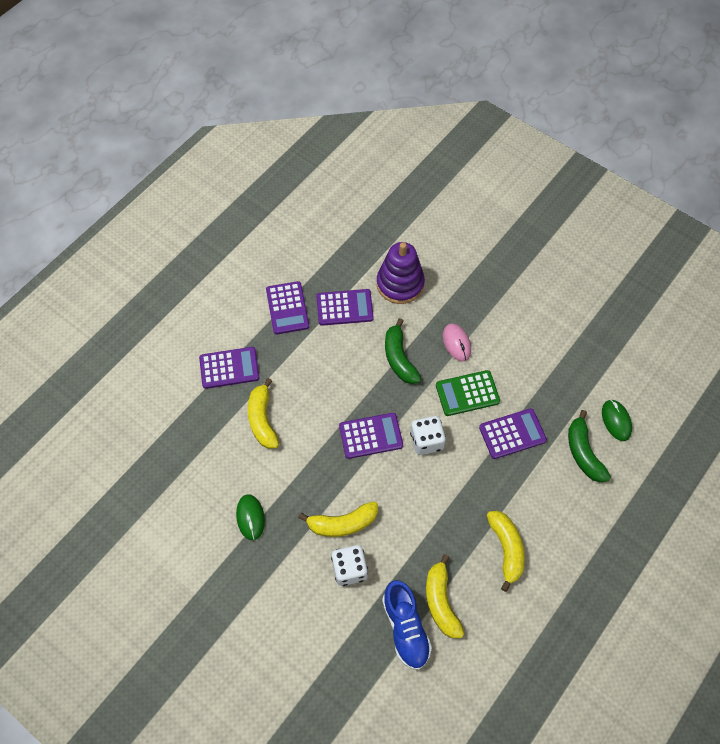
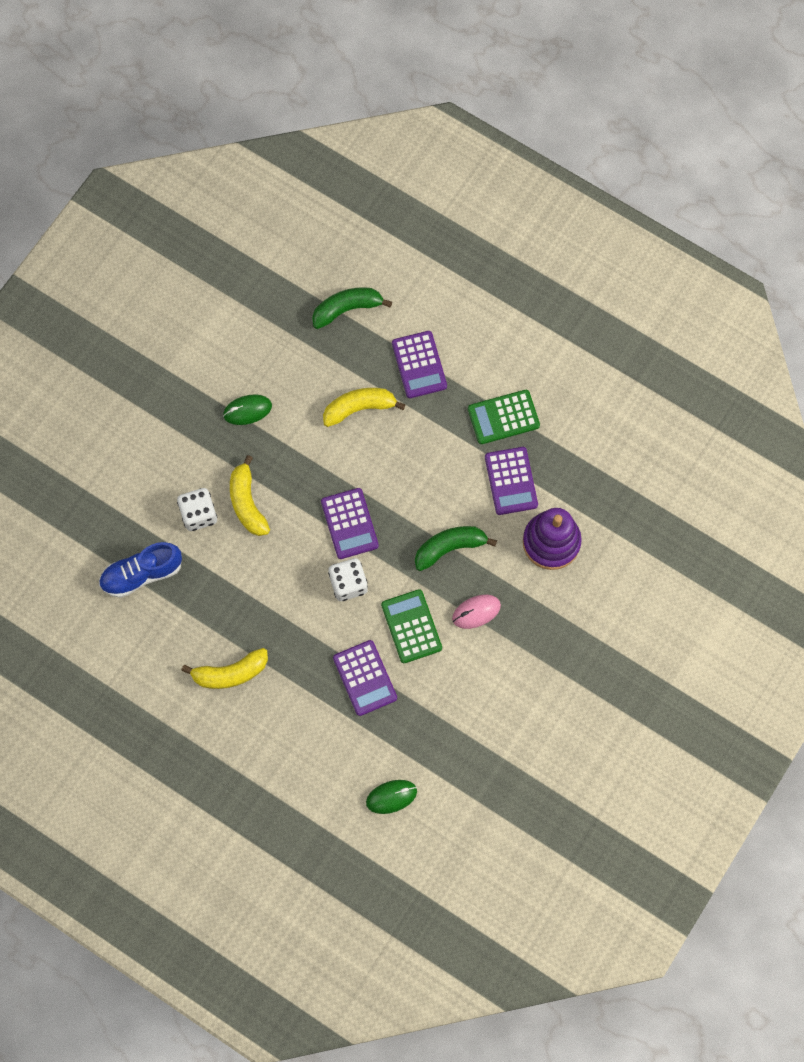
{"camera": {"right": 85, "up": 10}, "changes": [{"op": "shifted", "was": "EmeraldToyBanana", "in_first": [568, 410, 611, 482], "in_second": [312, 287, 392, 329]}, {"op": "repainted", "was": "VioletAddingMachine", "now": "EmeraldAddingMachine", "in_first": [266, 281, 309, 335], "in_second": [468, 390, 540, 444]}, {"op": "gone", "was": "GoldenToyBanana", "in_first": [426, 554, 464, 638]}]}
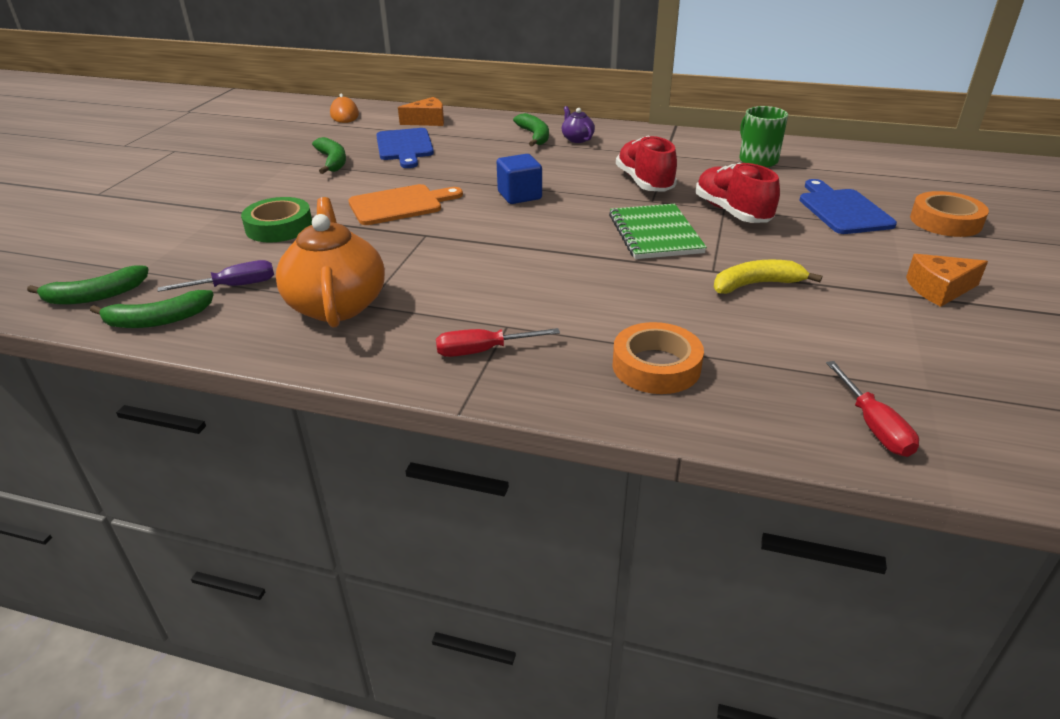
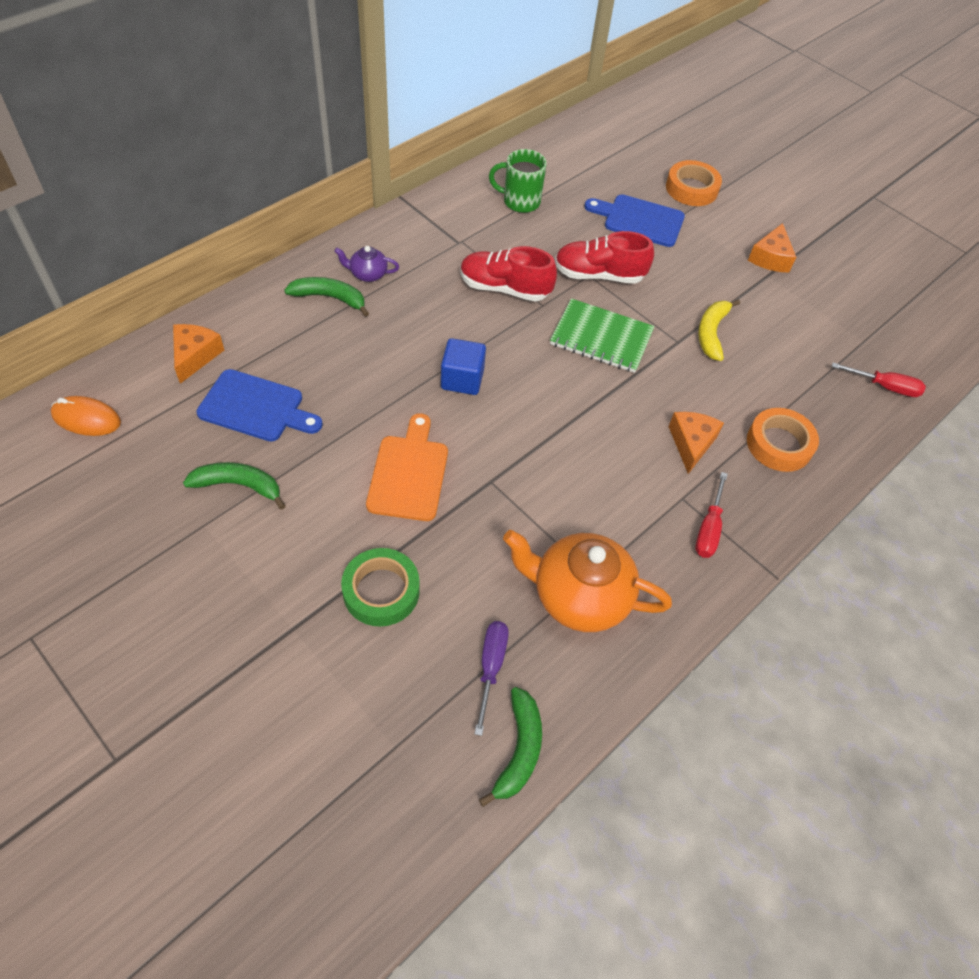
{"camera": {"right": -65, "up": 20}, "changes": [{"op": "new", "now": "OrangePieceOfCheese", "in_second": [668, 412, 724, 474]}, {"op": "gone", "was": "EmeraldToyBanana", "in_first": [27, 265, 149, 305]}]}
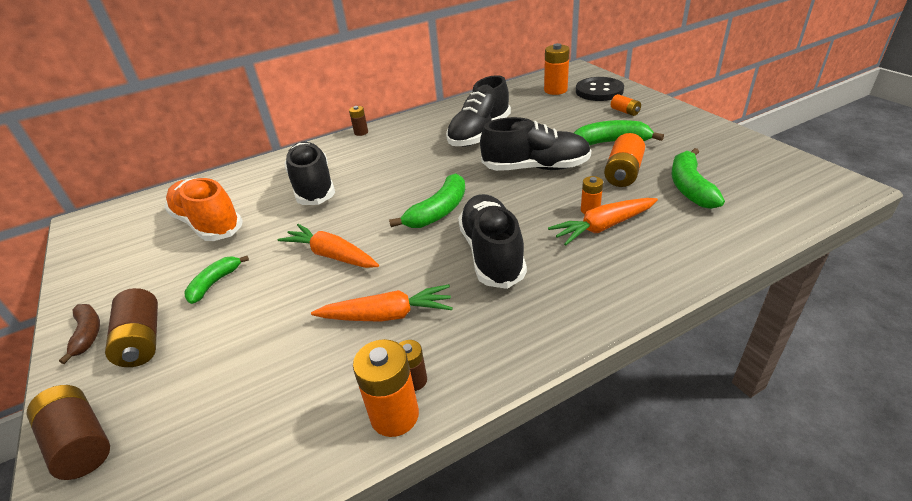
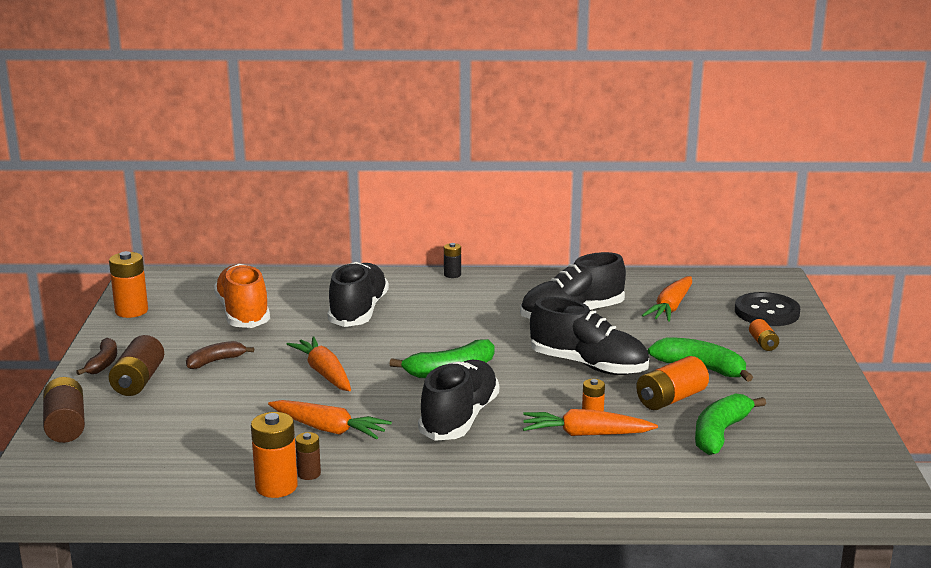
{"camera": {"right": 25, "up": -15}, "changes": [{"op": "shifted", "was": "OrangeBattery", "in_first": [544, 43, 570, 95], "in_second": [109, 251, 148, 318]}, {"op": "repainted", "was": "EmeraldToyBanana", "now": "RussetToyBanana", "in_first": [184, 256, 249, 304], "in_second": [186, 341, 254, 369]}, {"op": "repainted", "was": "RussetBattery", "now": "JetBlackBattery", "in_first": [349, 106, 368, 136], "in_second": [444, 243, 461, 278]}, {"op": "new", "now": "OrangeCarrot", "in_second": [642, 276, 692, 322]}]}
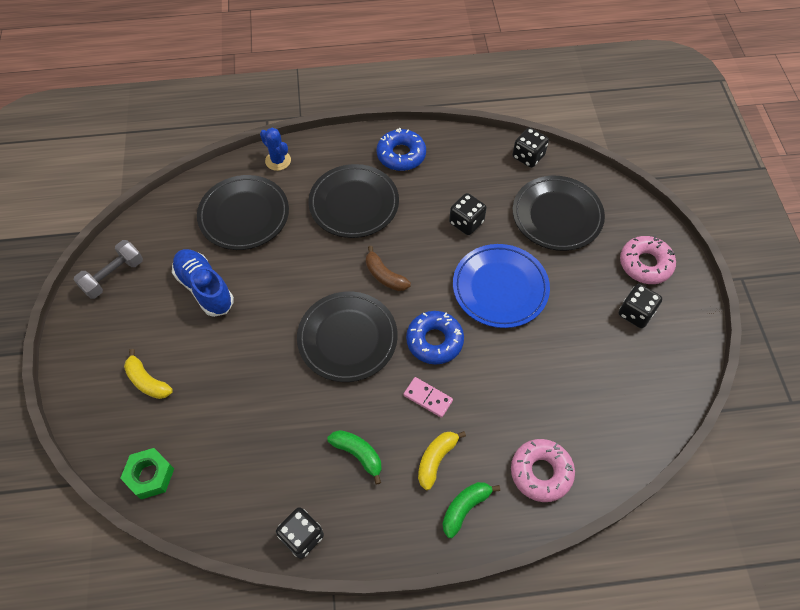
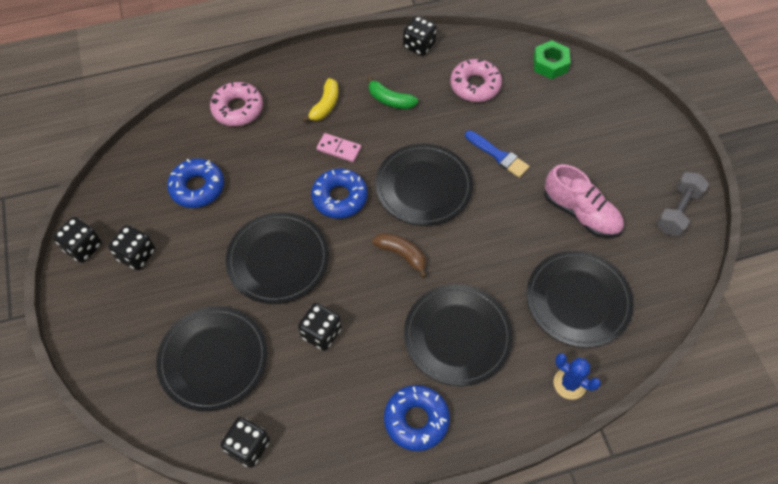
{"camera": {"right": 170, "up": 0}, "changes": [{"op": "new", "now": "JetBlackDie", "in_second": [53, 217, 102, 263]}, {"op": "new", "now": "RoyalBlueGlazedDonut", "in_second": [167, 159, 224, 208]}, {"op": "repainted", "was": "RoyalBluePlate", "now": "JetBlackPlate", "in_first": [453, 244, 550, 328], "in_second": [226, 212, 329, 304]}, {"op": "shifted", "was": "PinkGlazedDonut", "in_first": [620, 236, 676, 284], "in_second": [450, 59, 502, 102]}, {"op": "new", "now": "RoyalBlueBrush", "in_second": [465, 130, 530, 178]}, {"op": "repainted", "was": "RoyalBlueSneaker", "now": "PinkSneaker", "in_first": [172, 249, 234, 317], "in_second": [544, 164, 624, 238]}, {"op": "gone", "was": "GoldenToyBanana", "in_first": [124, 349, 173, 399]}, {"op": "gone", "was": "EmeraldToyBanana", "in_first": [442, 482, 500, 538]}]}
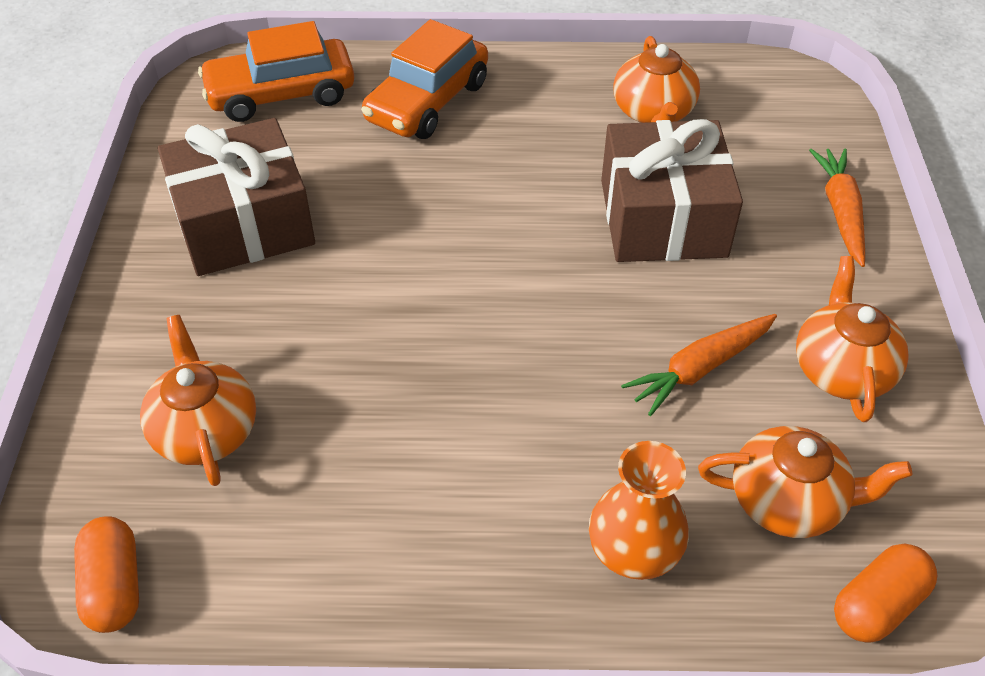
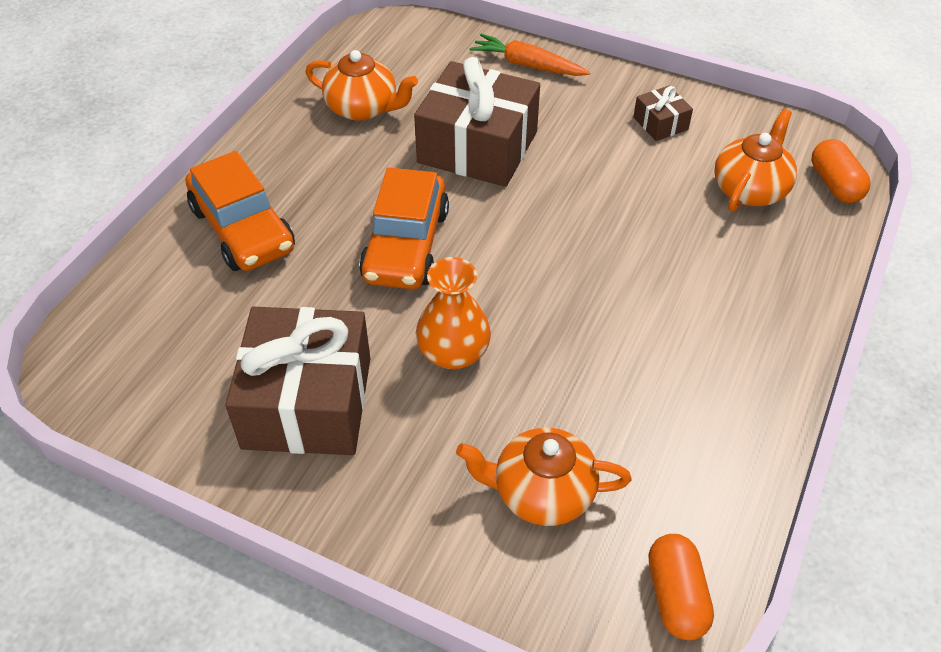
{"camera": {"right": -65, "up": 0}, "changes": [{"op": "shifted", "was": "OrangeCar", "in_first": [198, 21, 355, 122], "in_second": [359, 167, 449, 289]}, {"op": "shifted", "was": "OrangeTallVase", "in_first": [589, 441, 689, 580], "in_second": [416, 257, 491, 370]}, {"op": "swapped", "was": "OrangeTeaPot", "now": "RussetPresent", "in_first": [796, 256, 909, 422], "in_second": [633, 86, 693, 141]}, {"op": "rotated", "was": "OrangePill", "in_first": [74, 516, 139, 633], "in_second": [648, 534, 714, 640], "clockwise": 75}, {"op": "gone", "was": "OrangeCarrot", "in_first": [621, 314, 777, 416]}]}
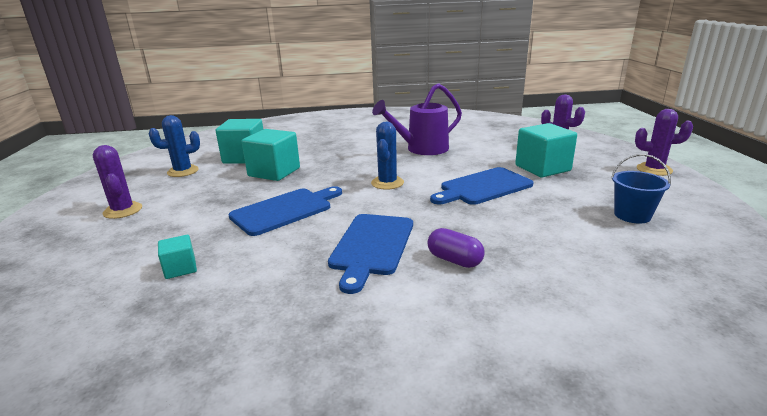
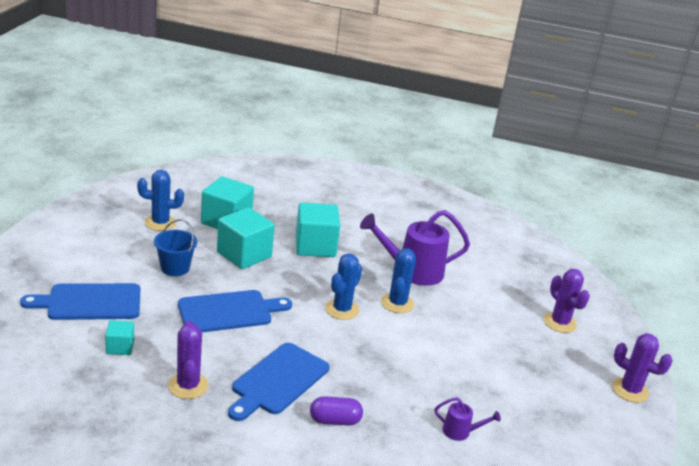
{"camera": {"right": 15, "up": 5}, "changes": [{"op": "shifted", "was": "RoyalBlueChoppingBoard", "in_first": [430, 167, 534, 205], "in_second": [20, 283, 140, 320]}, {"op": "shifted", "was": "RoyalBlueSandBucket", "in_first": [611, 154, 671, 224], "in_second": [154, 219, 197, 276]}, {"op": "shifted", "was": "VioletSaguaroCactus", "in_first": [93, 145, 142, 219], "in_second": [168, 321, 209, 399]}, {"op": "shifted", "was": "TurquoiseCube", "in_first": [515, 123, 577, 178], "in_second": [296, 203, 340, 257]}, {"op": "rotated", "was": "VioletPill", "in_first": [428, 228, 484, 268], "in_second": [310, 396, 363, 426], "clockwise": -60}, {"op": "new", "now": "RoyalBlueSaguaroCactus", "in_second": [381, 248, 416, 313]}, {"op": "new", "now": "VioletSprinklingCan", "in_second": [435, 397, 501, 441]}]}
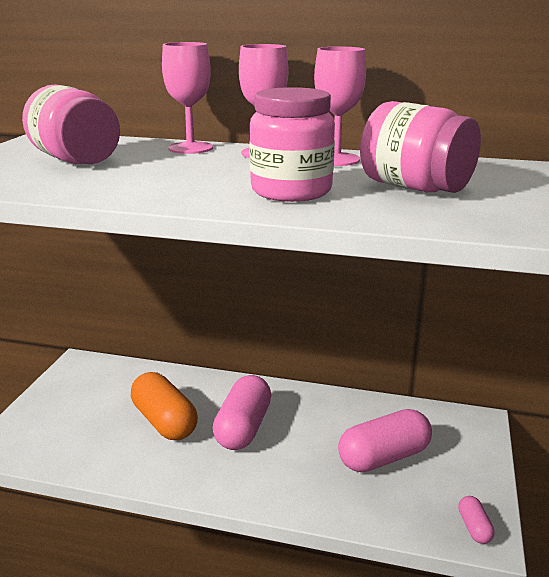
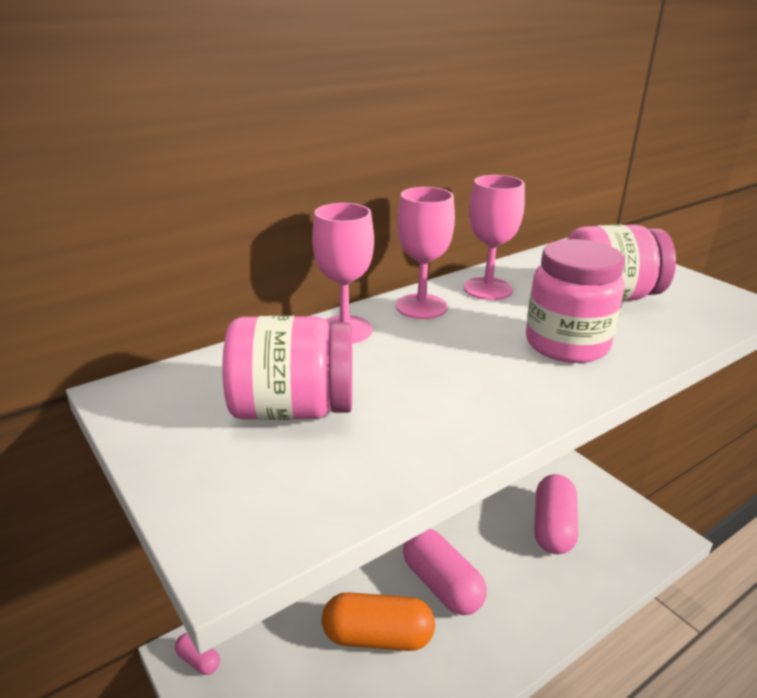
{"camera": {"right": -50, "up": 5}, "changes": [{"op": "shifted", "was": "PinkPill", "in_first": [458, 496, 495, 544], "in_second": [175, 633, 220, 675]}]}
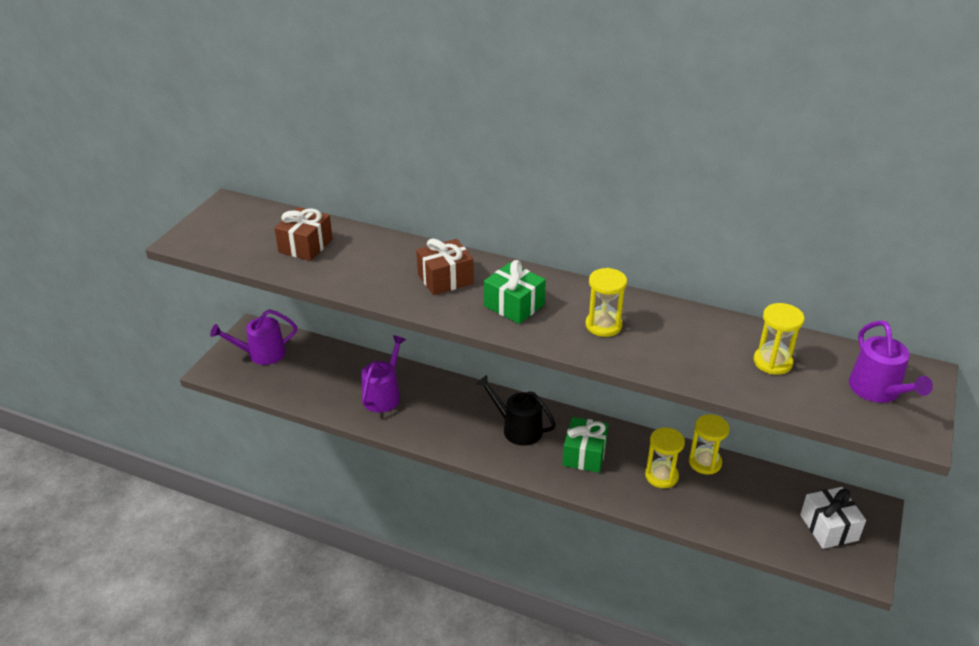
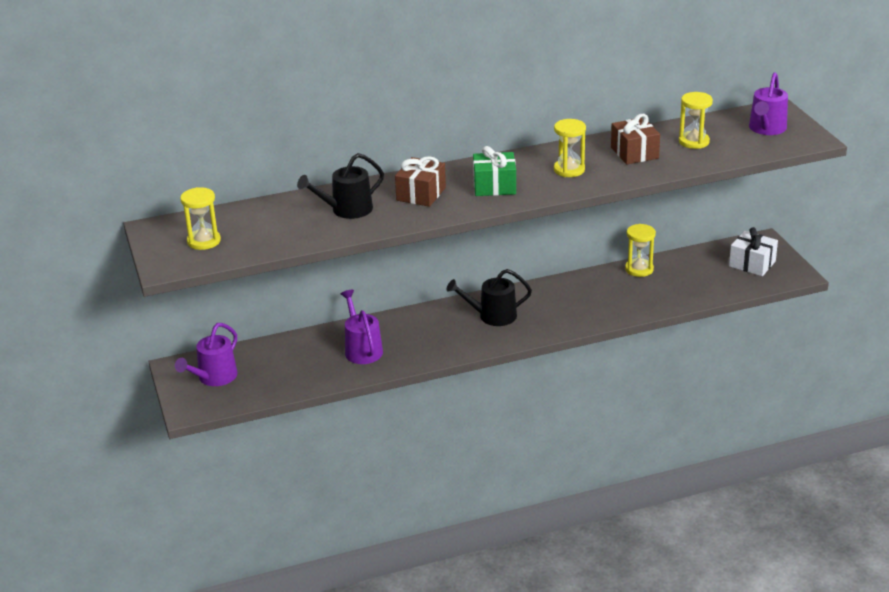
{"camera": {"right": -40, "up": -5}, "changes": [{"op": "shifted", "was": "GoldenSandglass", "in_first": [645, 427, 685, 488], "in_second": [180, 187, 221, 250]}, {"op": "new", "now": "JetBlackSprinklingCan", "in_second": [297, 153, 384, 219]}, {"op": "shifted", "was": "RussetPresent", "in_first": [274, 207, 333, 261], "in_second": [611, 114, 660, 164]}, {"op": "rotated", "was": "VioletSprinklingCan", "in_first": [849, 320, 933, 403], "in_second": [749, 73, 788, 135], "clockwise": 75}, {"op": "gone", "was": "EmeraldPresent", "in_first": [562, 417, 609, 473]}]}
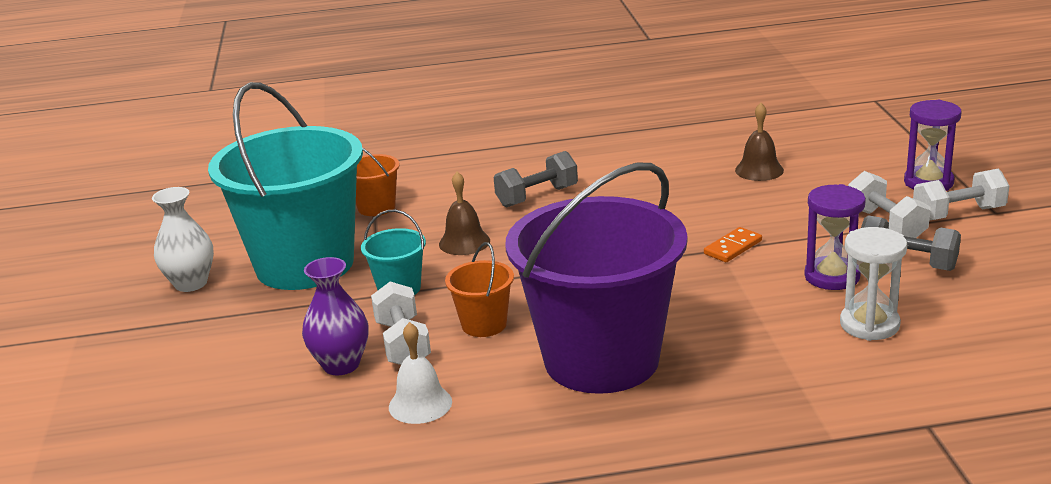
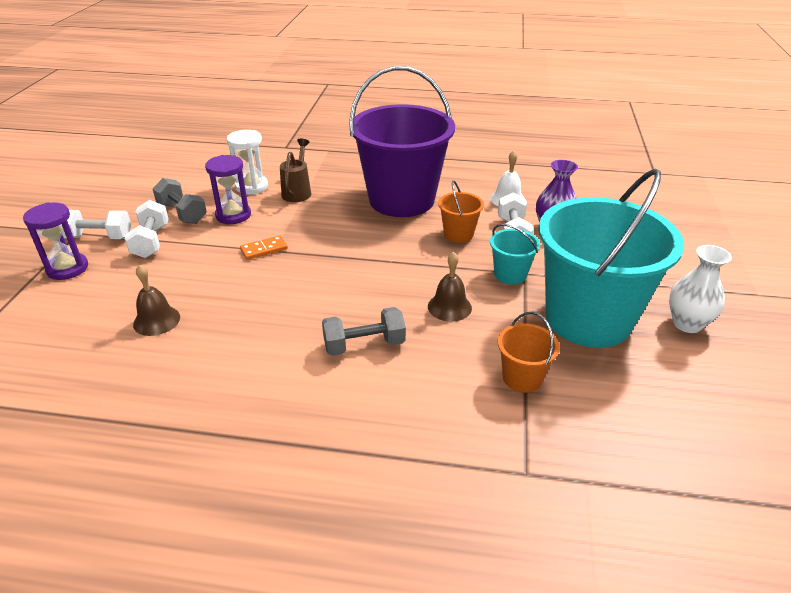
{"camera": {"right": -165, "up": 10}, "changes": [{"op": "new", "now": "RussetSprinklingCan", "in_second": [280, 138, 311, 202]}]}
